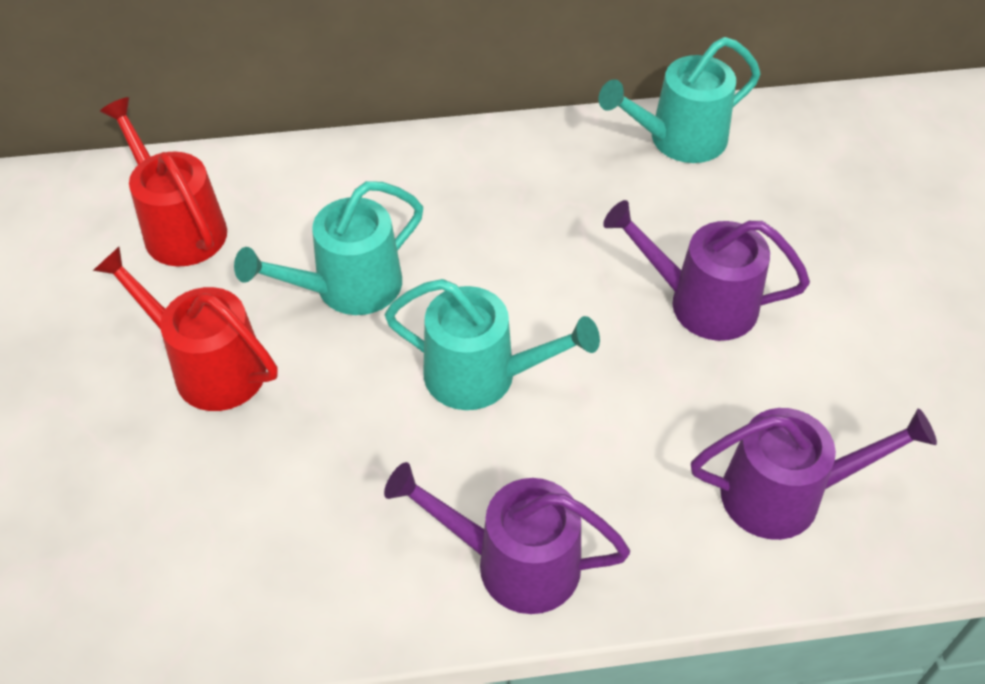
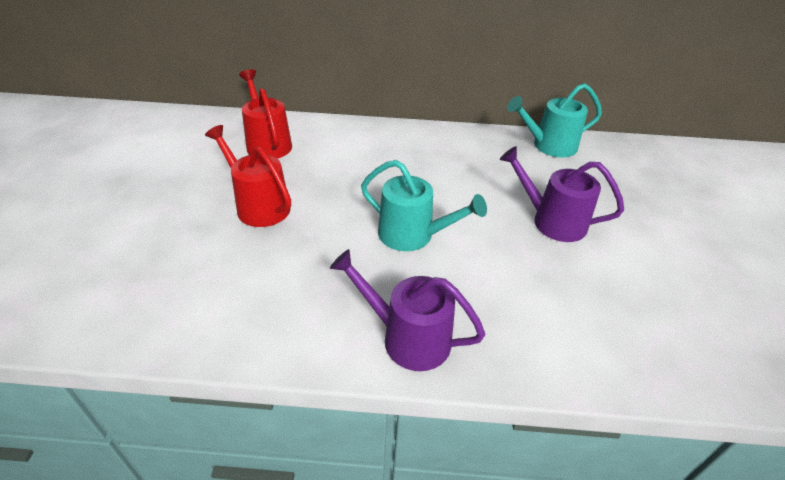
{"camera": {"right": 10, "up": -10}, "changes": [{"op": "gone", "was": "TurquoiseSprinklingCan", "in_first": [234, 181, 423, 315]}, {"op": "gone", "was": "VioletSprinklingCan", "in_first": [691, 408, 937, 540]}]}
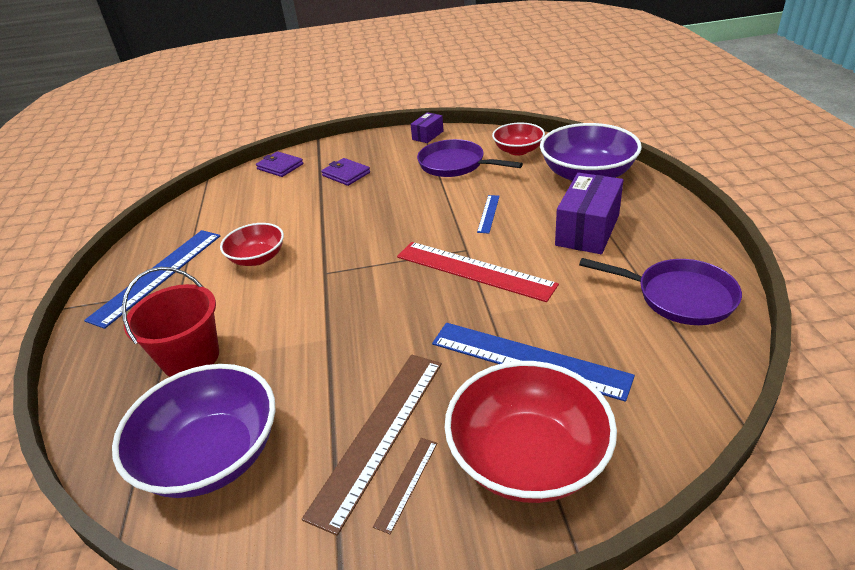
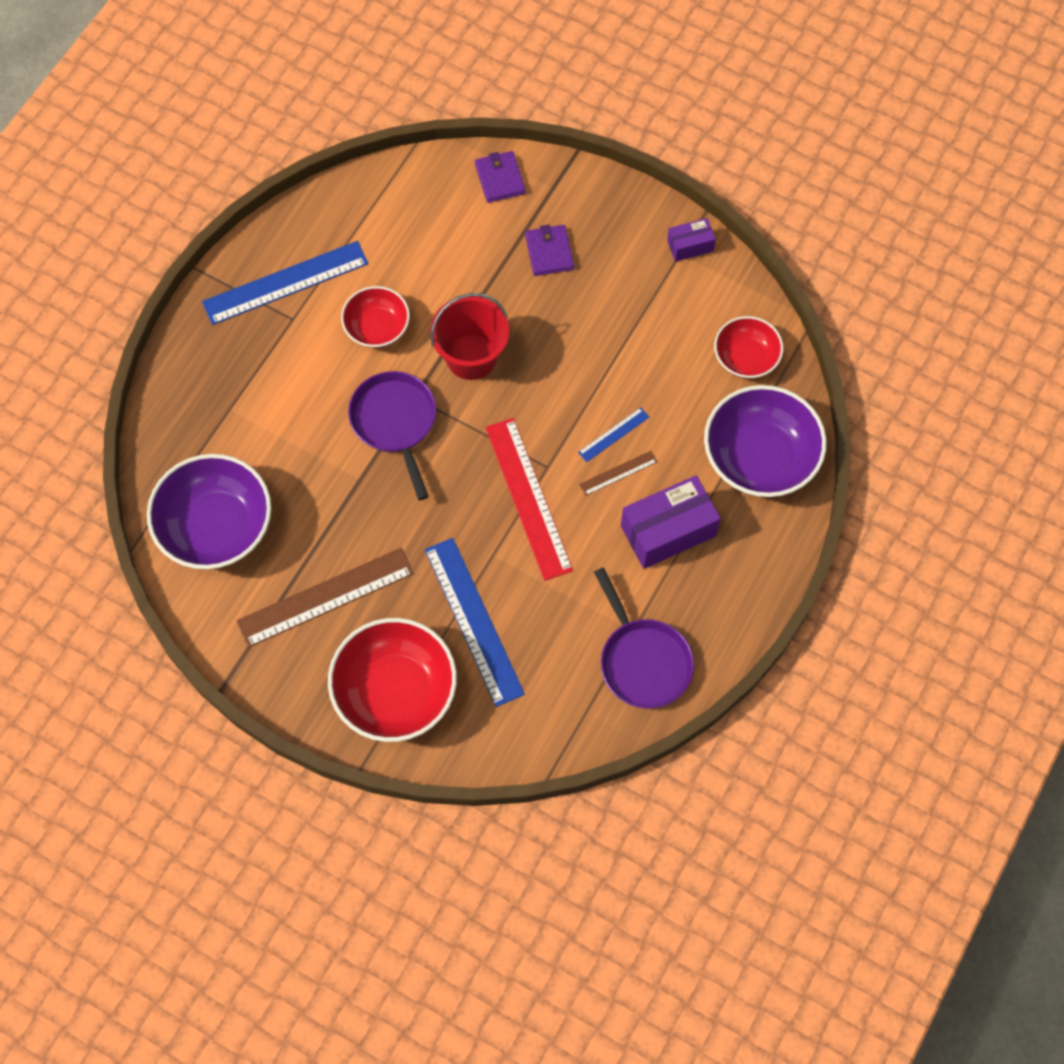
{"camera": {"right": 35, "up": 30}, "changes": [{"op": "shifted", "was": "VioletFryingPan", "in_first": [417, 139, 523, 177], "in_second": [348, 371, 436, 500]}, {"op": "shifted", "was": "CrimsonSandBucket", "in_first": [122, 267, 219, 377], "in_second": [430, 293, 509, 380]}, {"op": "shifted", "was": "RussetStraightedge", "in_first": [373, 438, 437, 534], "in_second": [579, 451, 658, 496]}]}
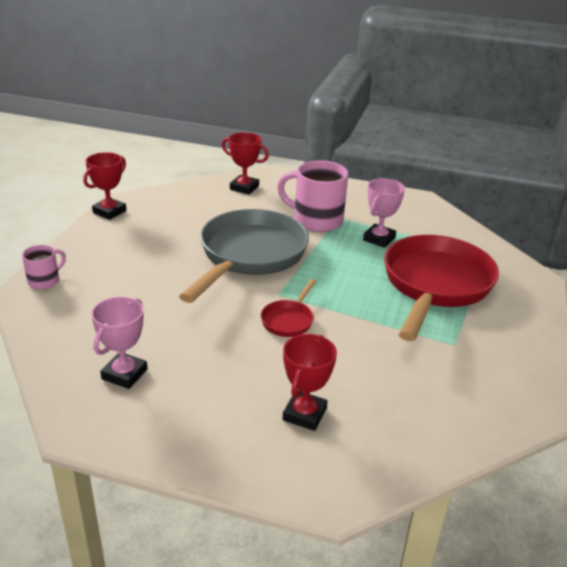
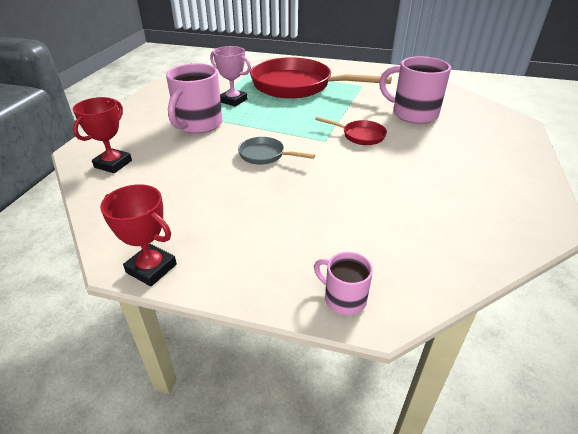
{"camera": {"right": -90, "up": 5}, "changes": [{"op": "scaled", "was": "AshGreyFryingPan", "in_first": [179, 209, 309, 303], "in_second": [238, 137, 315, 165], "ratio": 0.43}, {"op": "new", "now": "PinkMug", "in_second": [379, 56, 451, 124]}, {"op": "gone", "was": "PinkAwardCup", "in_first": [91, 297, 148, 389]}, {"op": "gone", "was": "CrimsonAwardCup", "in_first": [283, 334, 337, 431]}]}
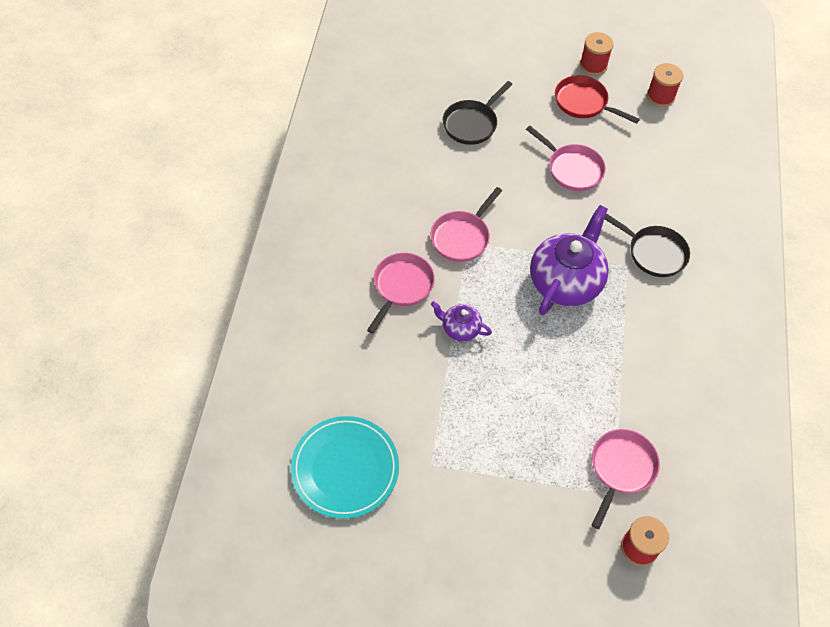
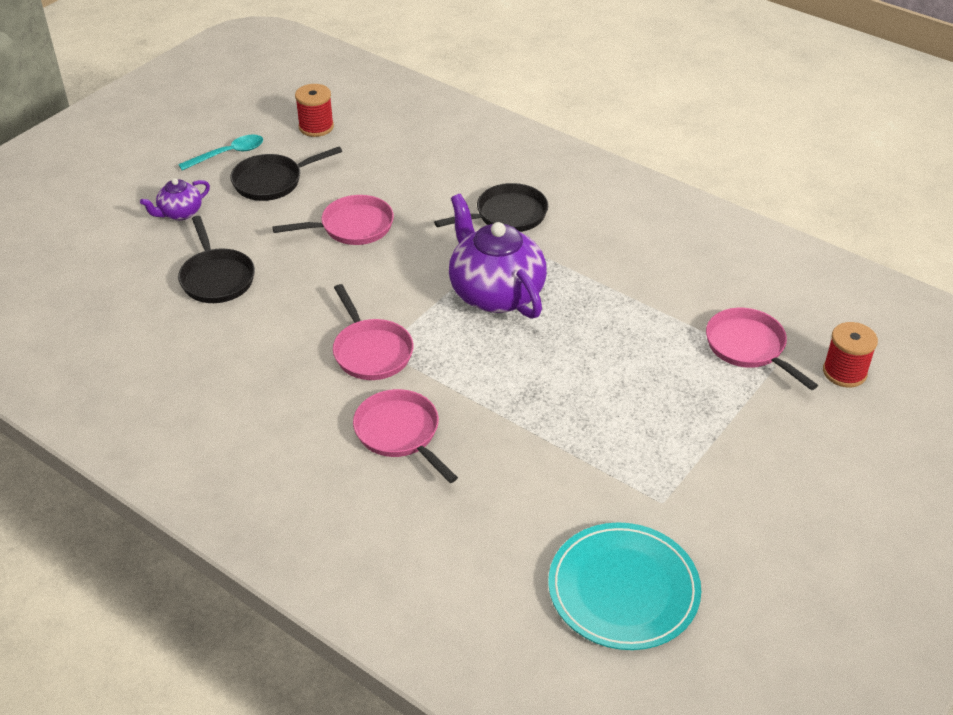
{"camera": {"right": -60, "up": -15}, "changes": [{"op": "shifted", "was": "VioletTeaPot", "in_first": [431, 301, 492, 342], "in_second": [140, 178, 210, 220]}, {"op": "swapped", "was": "CrimsonSpool", "now": "TurquoiseTablespoon", "in_first": [580, 32, 614, 76], "in_second": [178, 135, 263, 170]}, {"op": "repainted", "was": "CrimsonFryingPan", "now": "JetBlackFryingPan", "in_first": [555, 75, 640, 124], "in_second": [230, 147, 342, 201]}]}
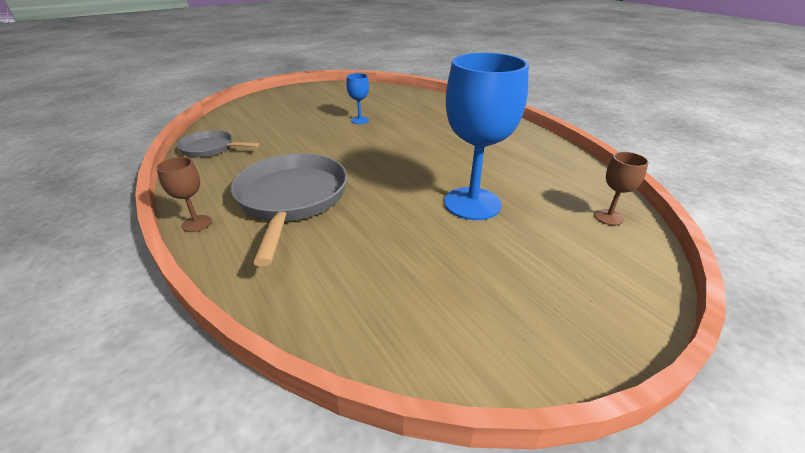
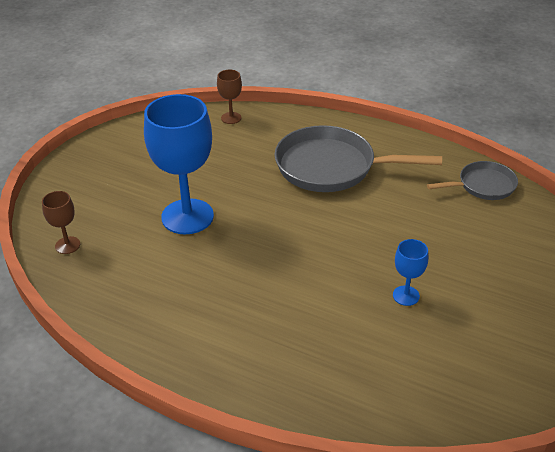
{"camera": {"right": 150, "up": 5}, "changes": [{"op": "shifted", "was": "RussetWineGlass", "in_first": [156, 157, 212, 232], "in_second": [217, 70, 242, 124]}, {"op": "rotated", "was": "AshGreyFryingPan", "in_first": [231, 153, 347, 266], "in_second": [274, 125, 442, 192], "clockwise": 135}]}
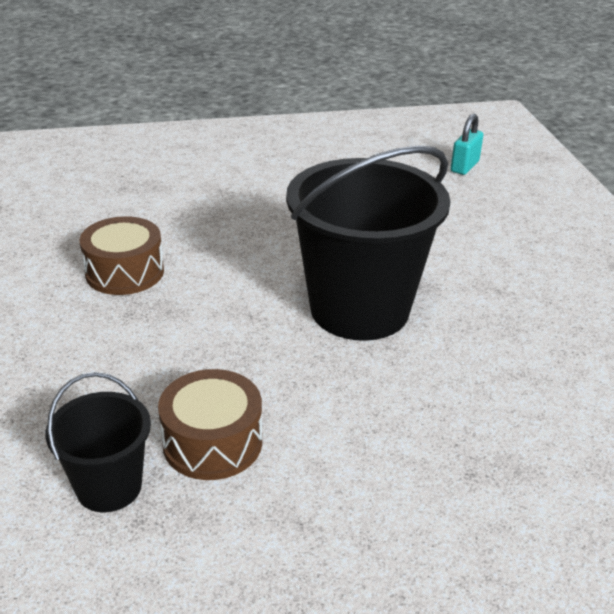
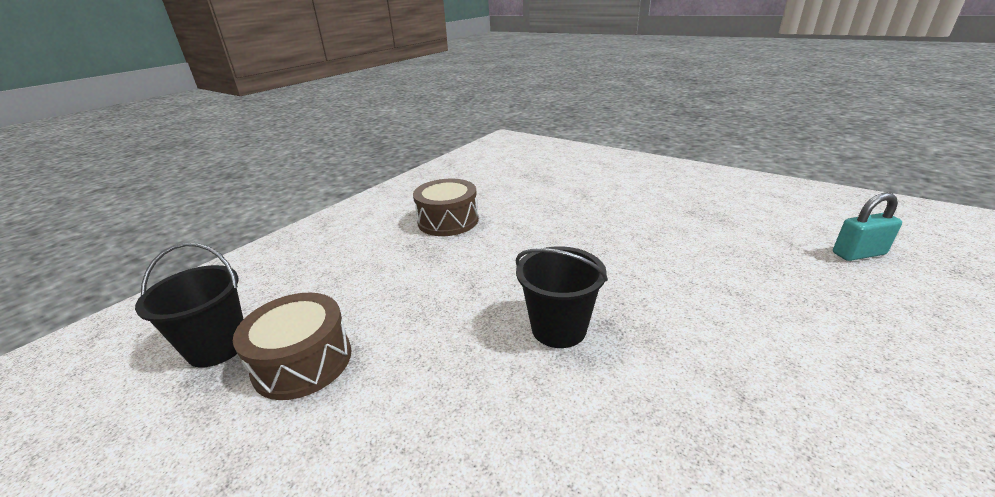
{"camera": {"right": 50, "up": -5}, "changes": [{"op": "scaled", "was": "JetBlackSandBucket", "in_first": [286, 145, 451, 341], "in_second": [515, 246, 608, 348], "ratio": 0.5}]}
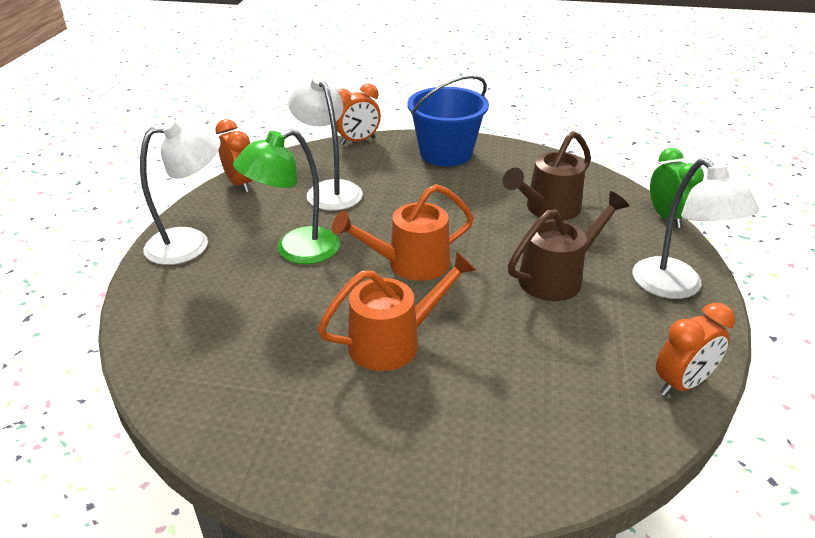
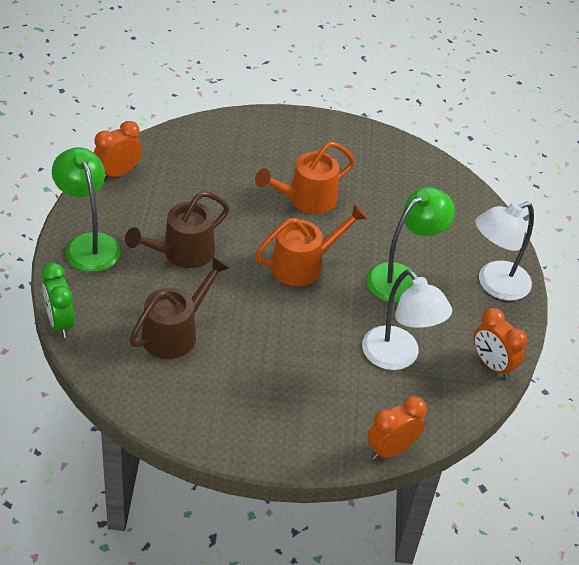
{"camera": {"right": 170, "up": 10}, "changes": [{"op": "repainted", "was": "SnowWhiteReadingLamp", "now": "EmeraldReadingLamp", "in_first": [632, 158, 759, 299], "in_second": [52, 147, 121, 272]}, {"op": "gone", "was": "RoyalBlueSandBucket", "in_first": [407, 75, 489, 166]}]}
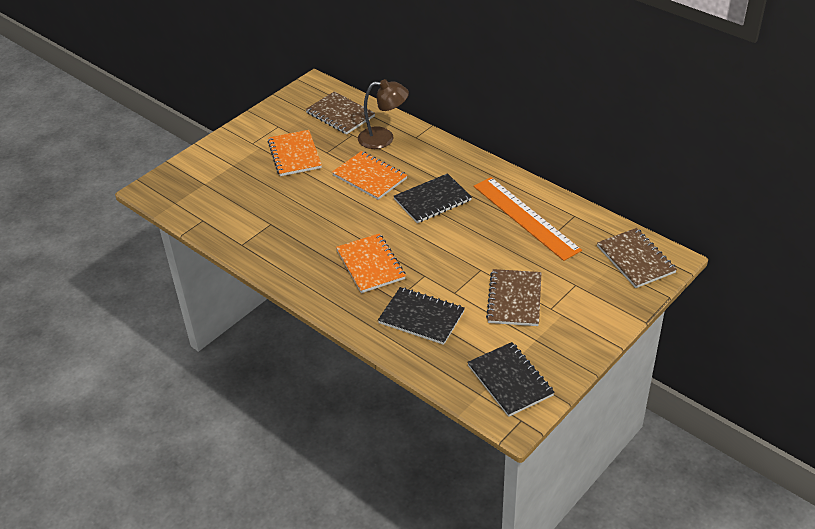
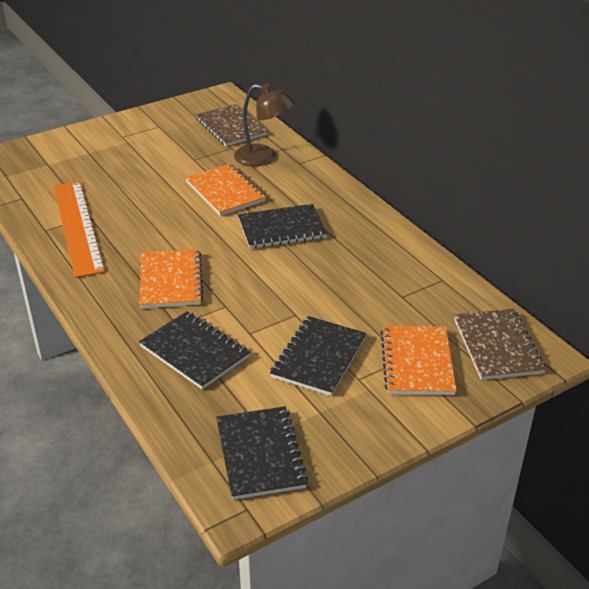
{"camera": {"right": 15, "up": -5}, "changes": [{"op": "shifted", "was": "OrangeStraightedge", "in_first": [473, 177, 582, 261], "in_second": [54, 181, 105, 278]}, {"op": "repainted", "was": "RussetNotebook", "now": "JetBlackNotebook", "in_first": [486, 269, 542, 326], "in_second": [270, 316, 367, 396]}, {"op": "shifted", "was": "OrangeNotebook", "in_first": [268, 130, 322, 176], "in_second": [380, 326, 457, 395]}]}
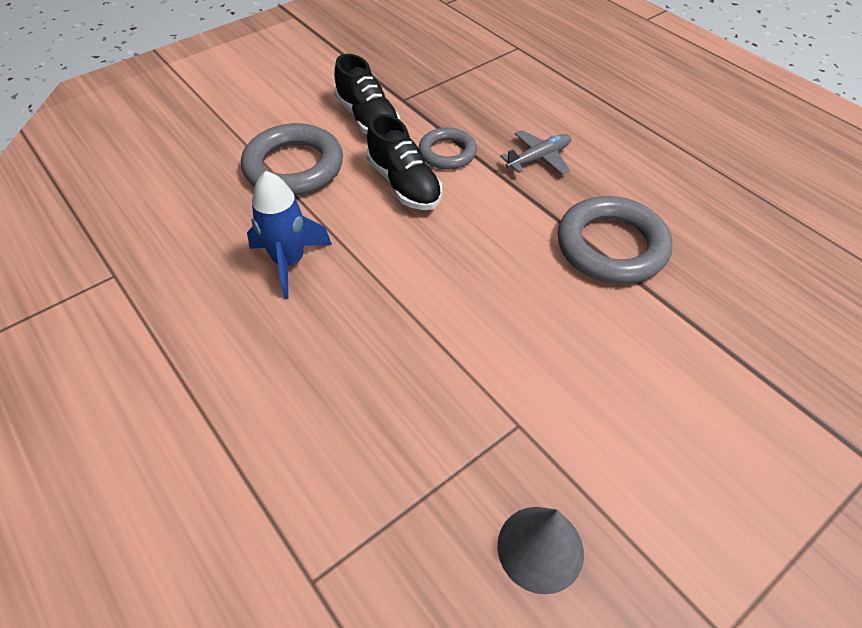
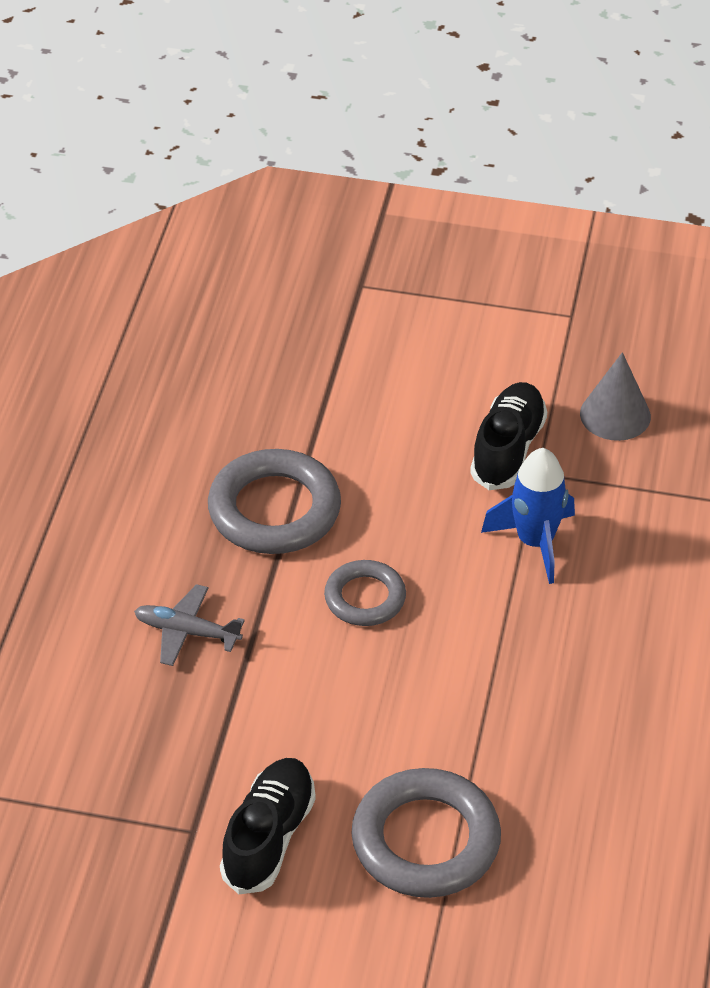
{"camera": {"right": -130, "up": -5}, "changes": [{"op": "shifted", "was": "AshGreyTorus", "in_first": [418, 128, 477, 169], "in_second": [324, 560, 406, 626]}, {"op": "shifted", "was": "JetBlackSneaker", "in_first": [366, 114, 442, 210], "in_second": [470, 382, 547, 490]}, {"op": "shifted", "was": "RoyalBlueRocket", "in_first": [247, 171, 332, 299], "in_second": [481, 448, 575, 584]}]}
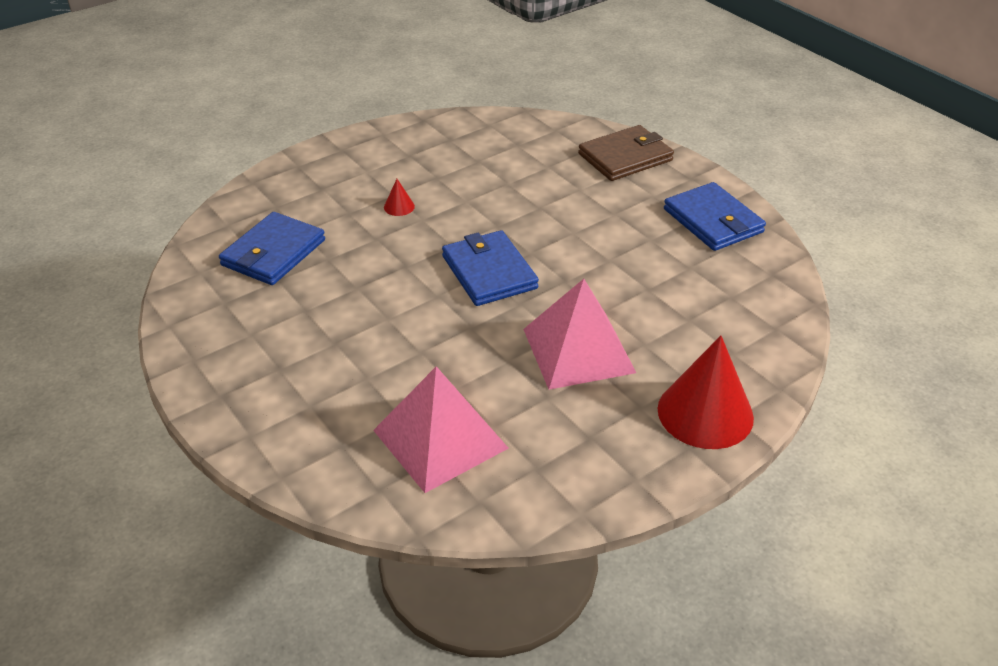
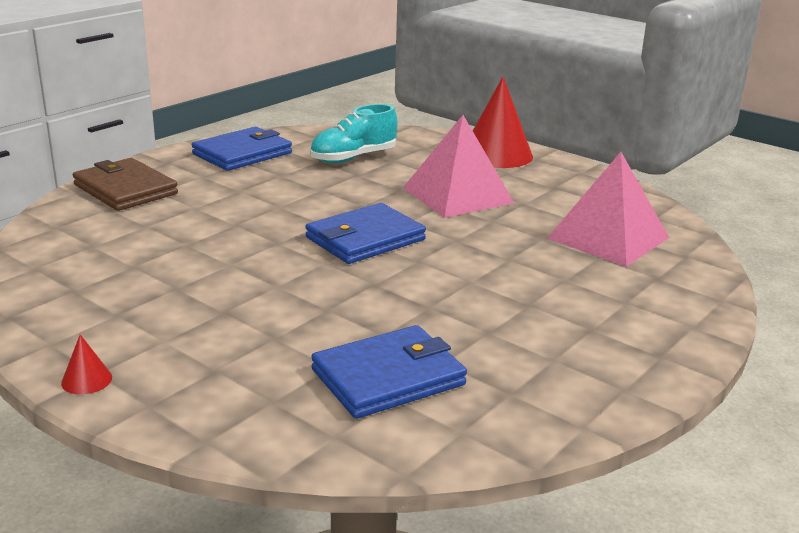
{"camera": {"right": -105, "up": -15}, "changes": [{"op": "shifted", "was": "CrimsonSolidCone", "in_first": [384, 179, 415, 216], "in_second": [61, 334, 112, 395]}, {"op": "new", "now": "TurquoiseSneaker", "in_second": [310, 104, 397, 163]}, {"op": "rotated", "was": "RoyalBlueWallet", "in_first": [219, 212, 325, 285], "in_second": [311, 325, 467, 419], "clockwise": -45}]}
